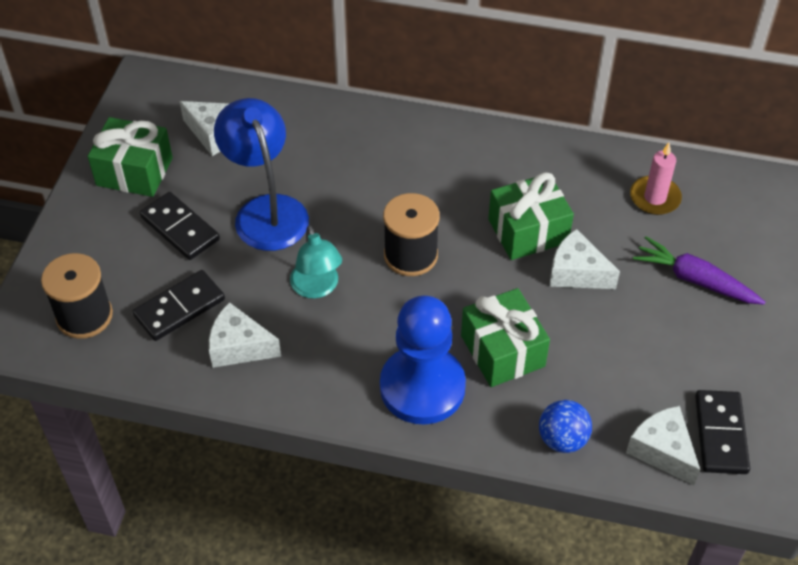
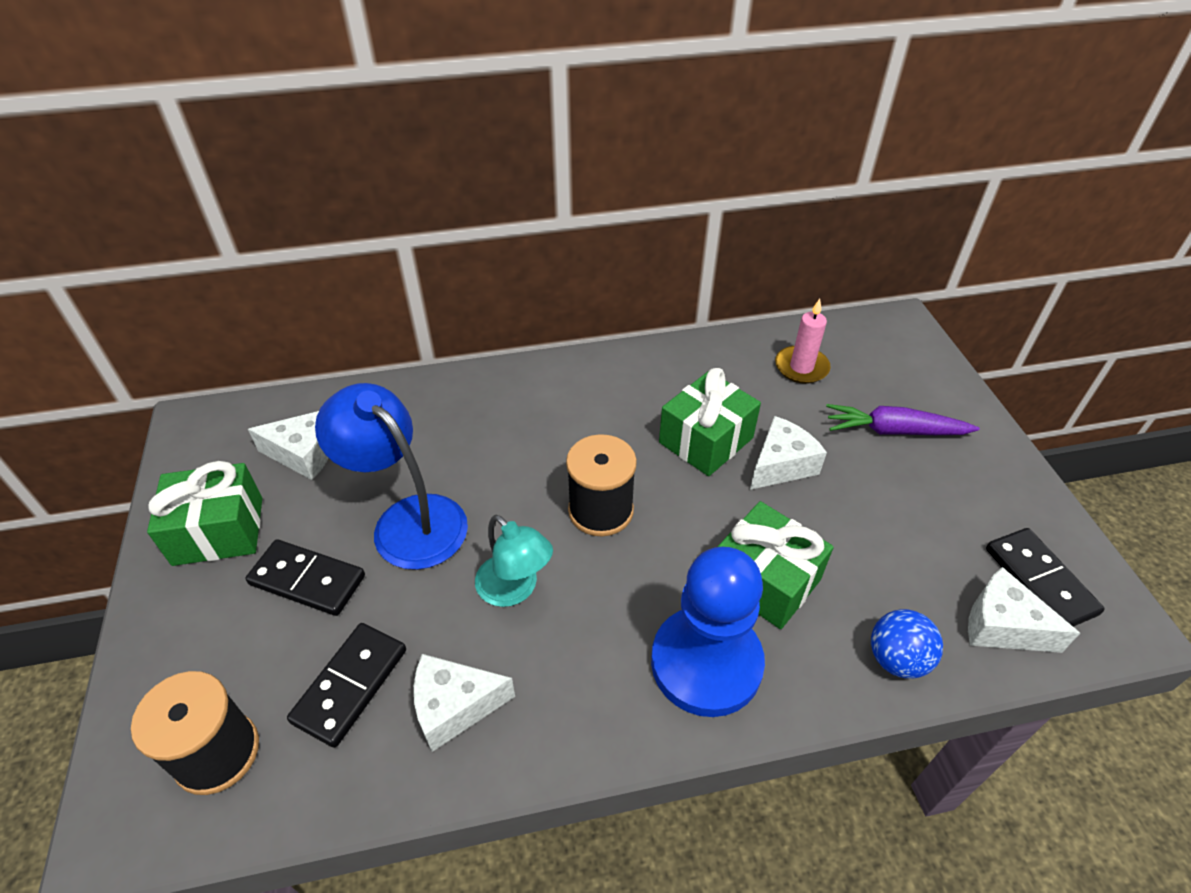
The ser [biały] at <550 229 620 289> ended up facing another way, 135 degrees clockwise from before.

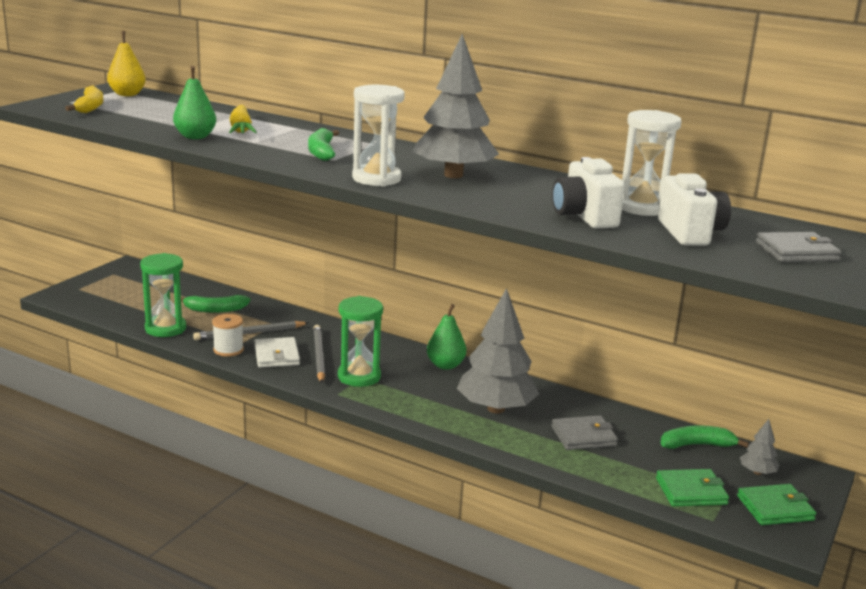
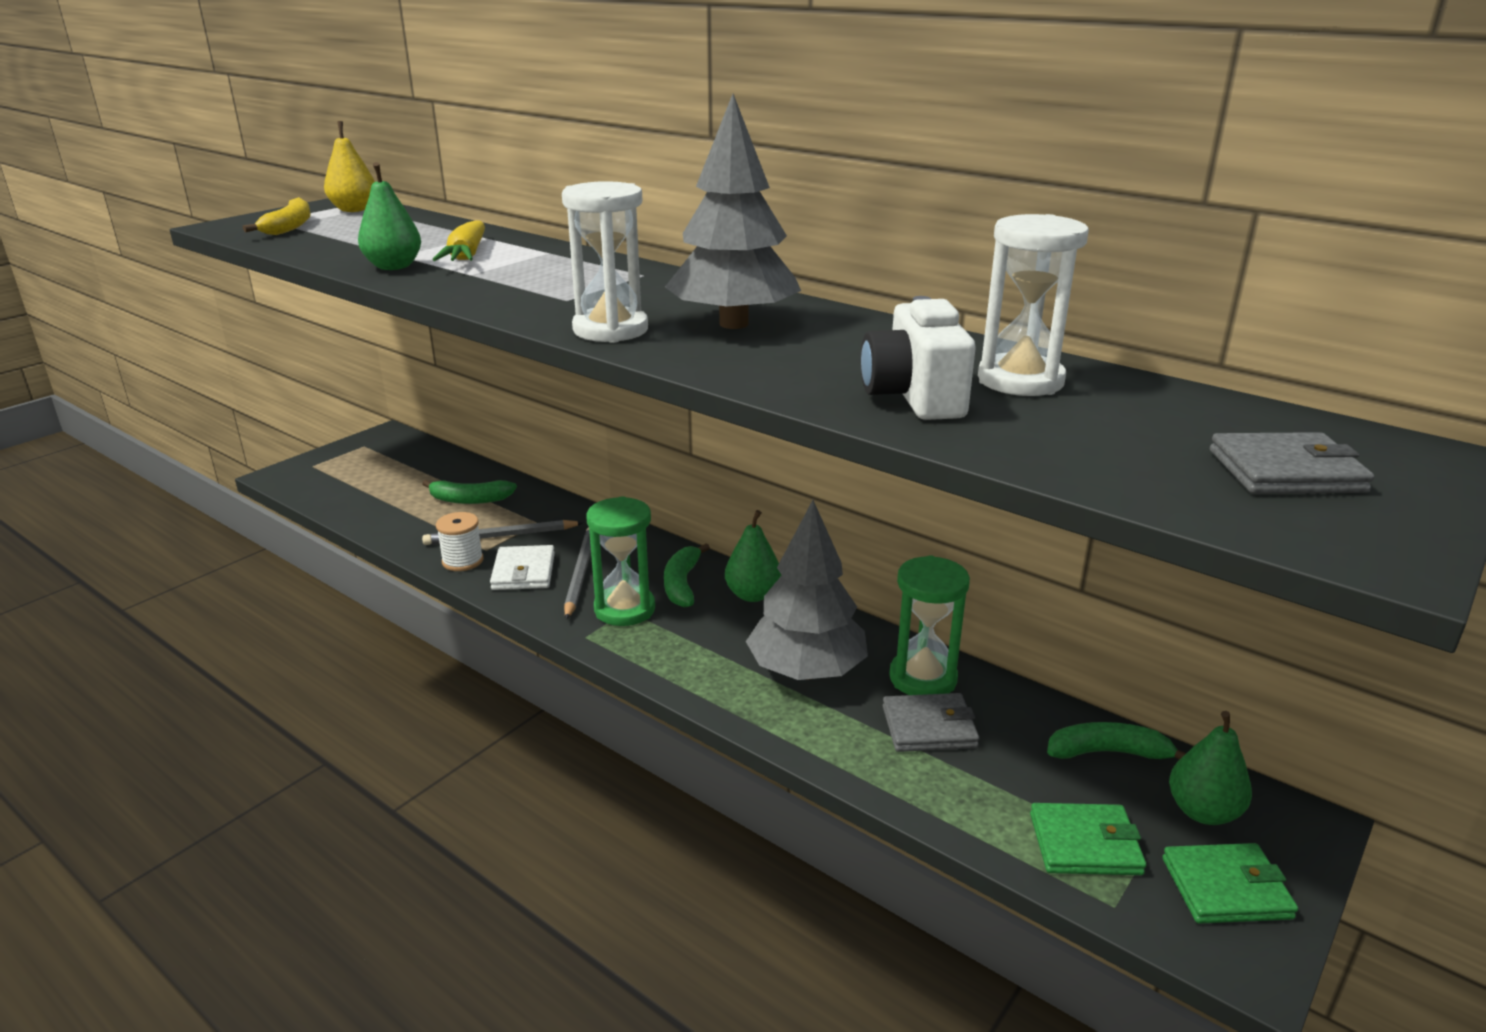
The banan [zielony] ended up elsewhere, having gone from <308 128 339 161> to <664 543 710 608>. The second view lost the aparat fotograficzny [biały] at <658 173 731 246>. The klepsydra [zielony] ended up elsewhere, having gone from <140 253 186 337> to <889 555 970 695>. Where the drzewko [szary] stood at <740 419 779 475>, the gruszka [zielony] came to stand at <1169 711 1252 825>.

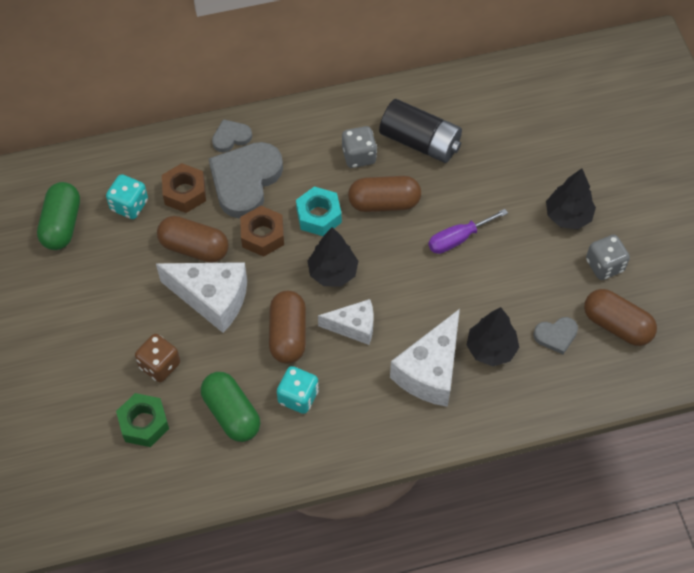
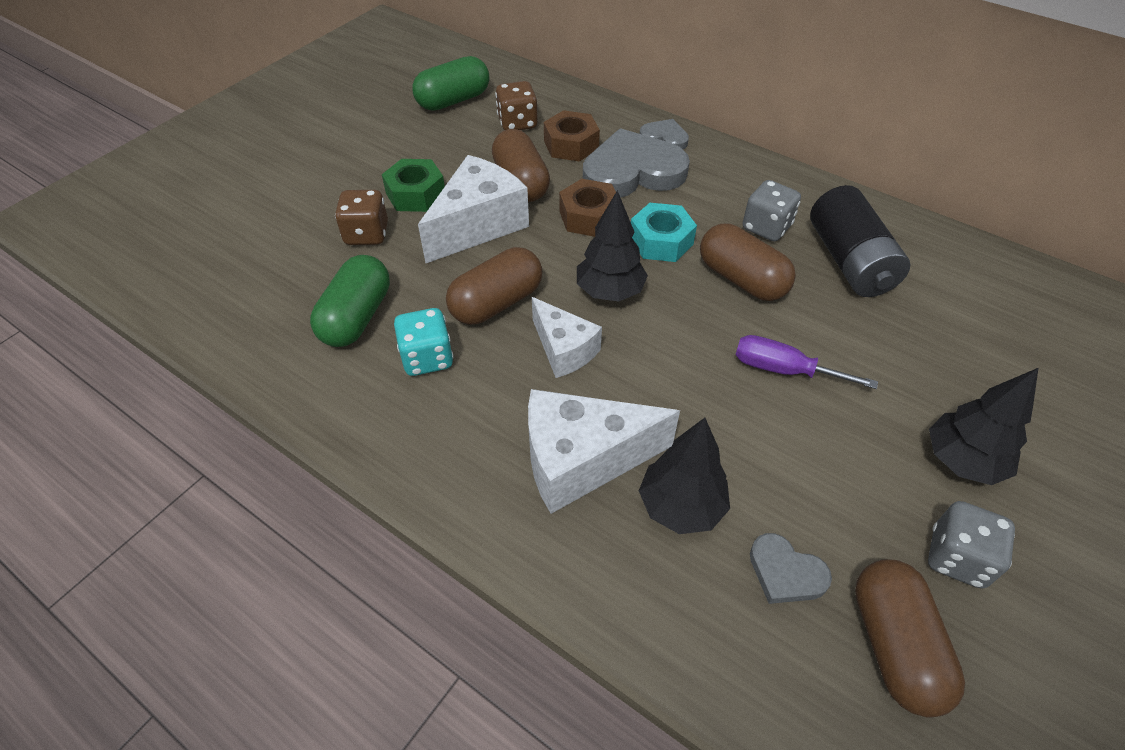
What was the kostka do gry [turkusowy] at <106 174 148 219> turned into the kostka do gry [brązowy] at <495 81 538 130>. The ser [biały] at <156 262 247 333> ended up facing another way, 120 degrees counterclockwise from before. The nakrętka [zielony] ended up elsewhere, having gone from <116 393 169 447> to <382 159 445 212>.

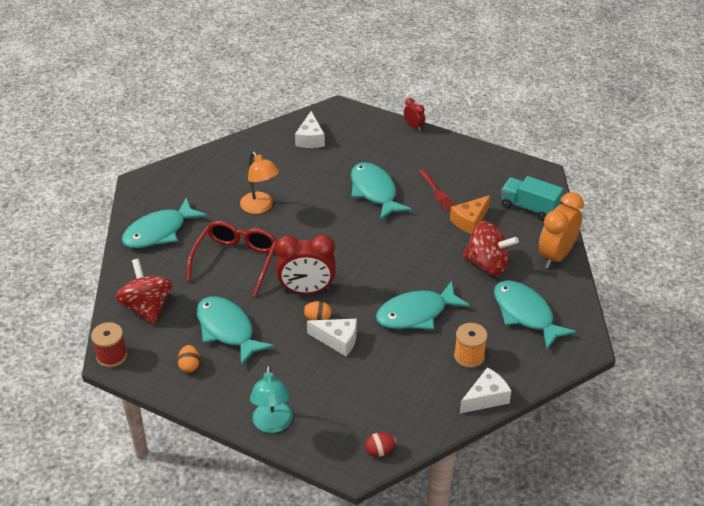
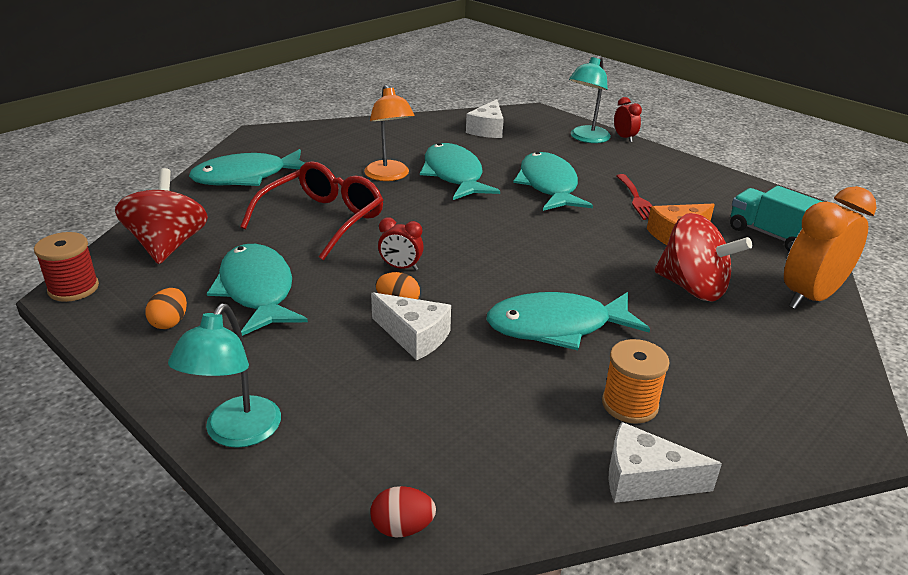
The size of the budzik [czerwony] at <275 234 336 294> changed by a factor of 0.49. The ryba [turkusowy] ended up elsewhere, having gone from <494 280 577 349> to <420 143 500 200>. The ser [biały] at <460 367 511 413> ended up facing another way, 150 degrees counterclockwise from before. The second view gained the lampka [turkusowy] at <569 56 611 143>.

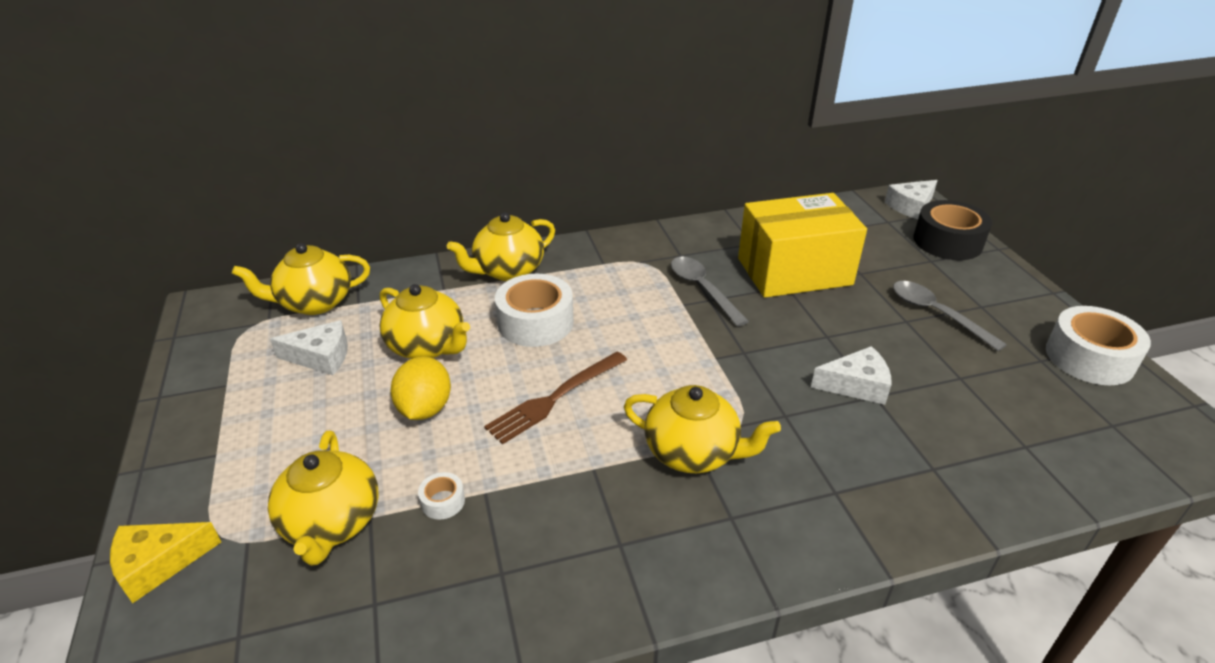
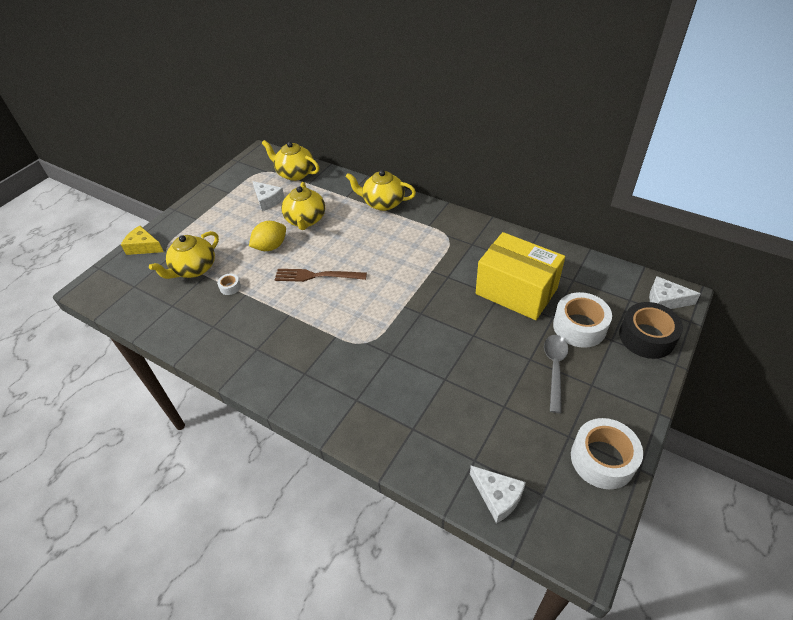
The second view lost the łyżka [szary] at <671 257 749 327>. The taśma klejąca [biały] ended up elsewhere, having gone from <495 274 574 347> to <553 292 612 348>. The ser [biały] ended up elsewhere, having gone from <811 346 891 405> to <470 466 526 523>. The second view lost the imbryk [żółty] at <624 385 781 473>.

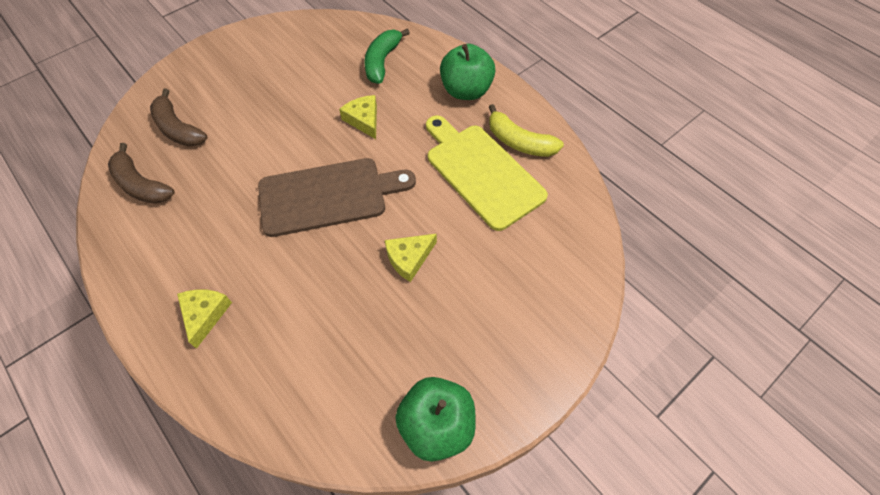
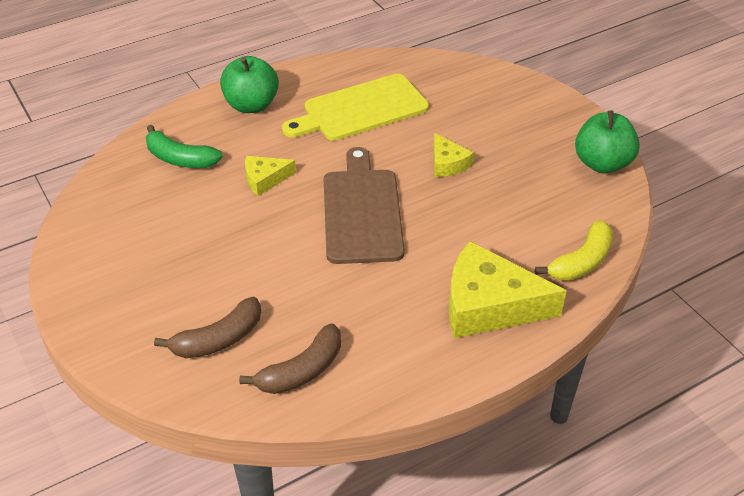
The banan [żółty] ended up elsewhere, having gone from <489 104 564 157> to <535 220 613 281>. The size of the ser [żółty] at <177 289 232 349> changed by a factor of 1.96.

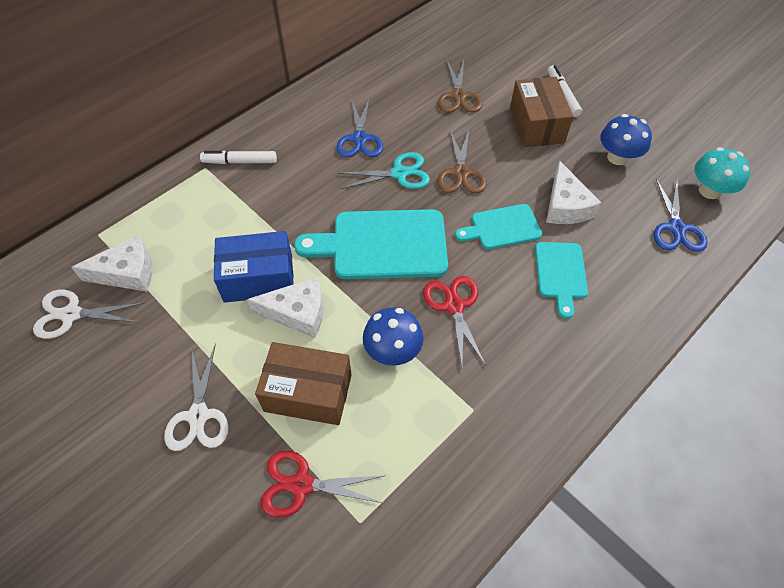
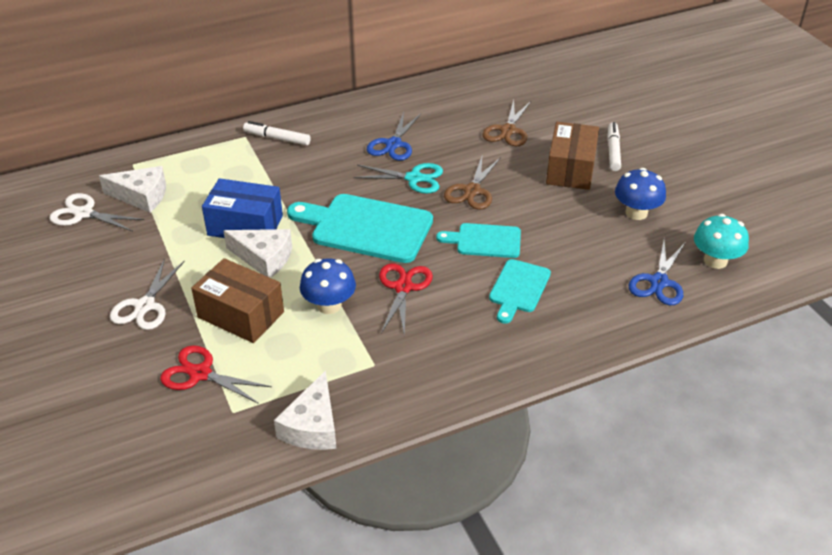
The ser [biały] ended up elsewhere, having gone from <546 160 602 224> to <274 370 336 450>.

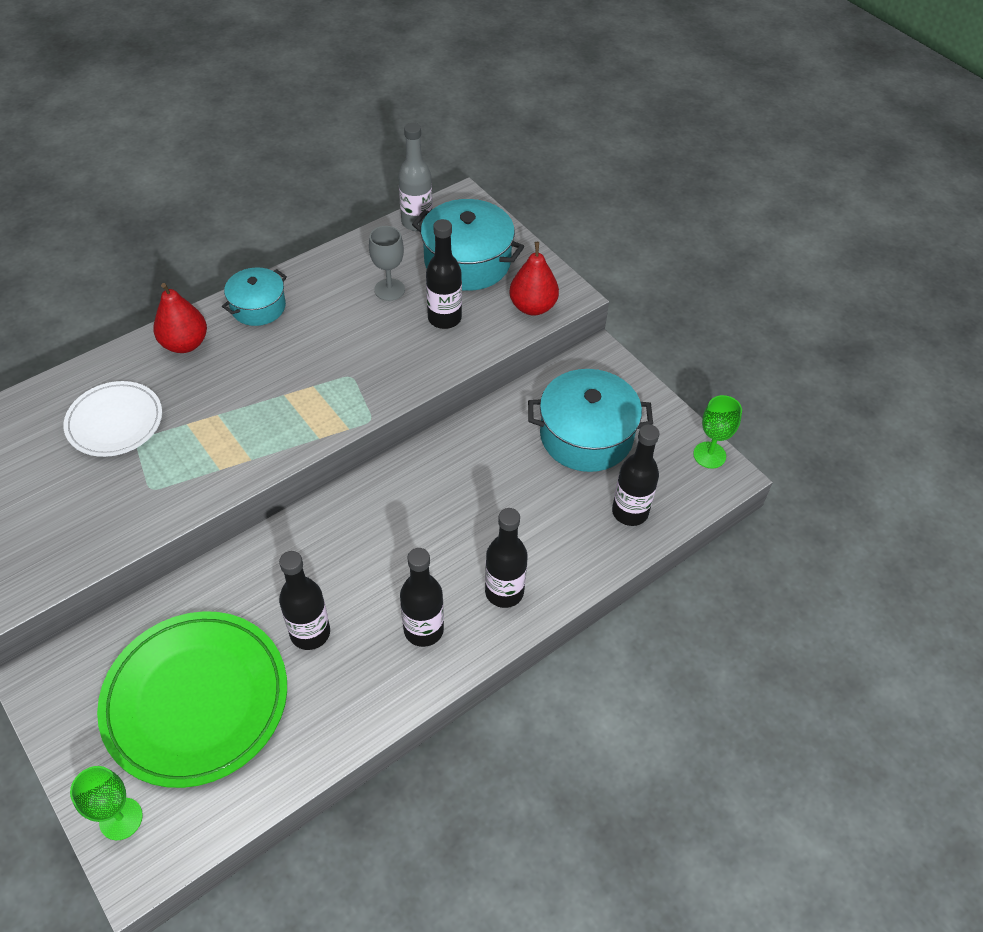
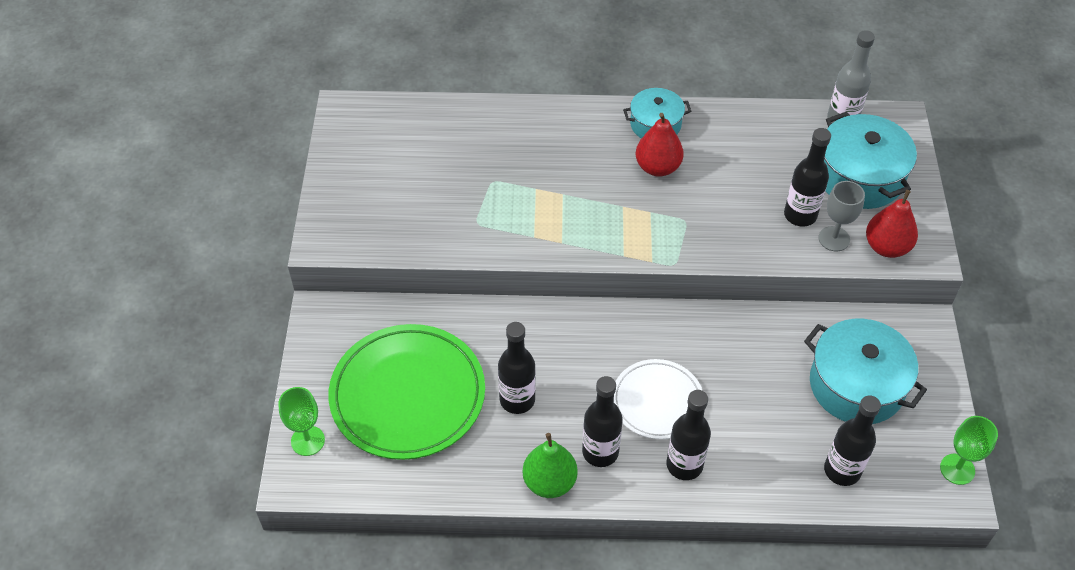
The kielich [szary] ended up elsewhere, having gone from <369 226 405 301> to <818 181 865 252>. The gruszka [czerwony] ended up elsewhere, having gone from <153 283 207 353> to <636 113 684 177>. The talerz [biały] ended up elsewhere, having gone from <63 381 162 457> to <614 359 703 439>. The second view gained the gruszka [zielony] at <522 433 578 498>.

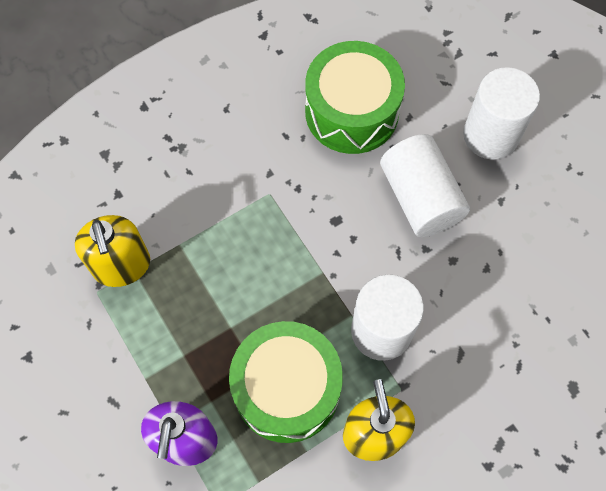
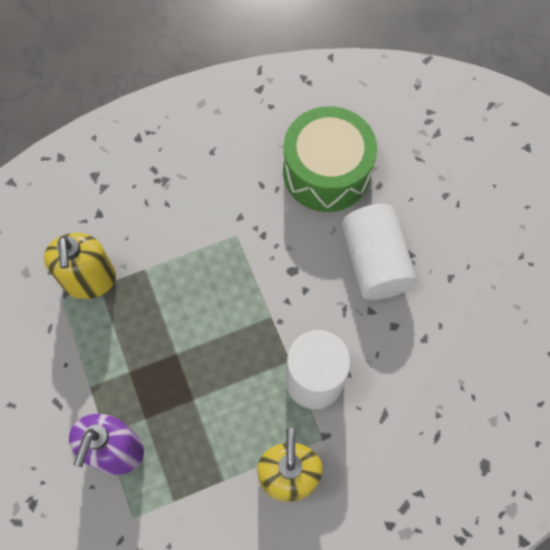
The second view lost the walec [biały] at <463 67 540 160>. The second view lost the bęben [zielony] at <229 321 343 443>.

